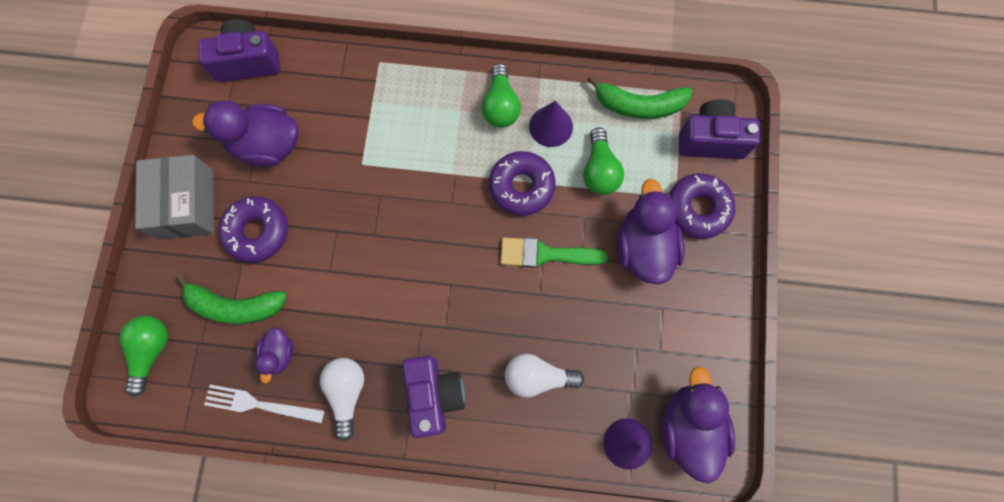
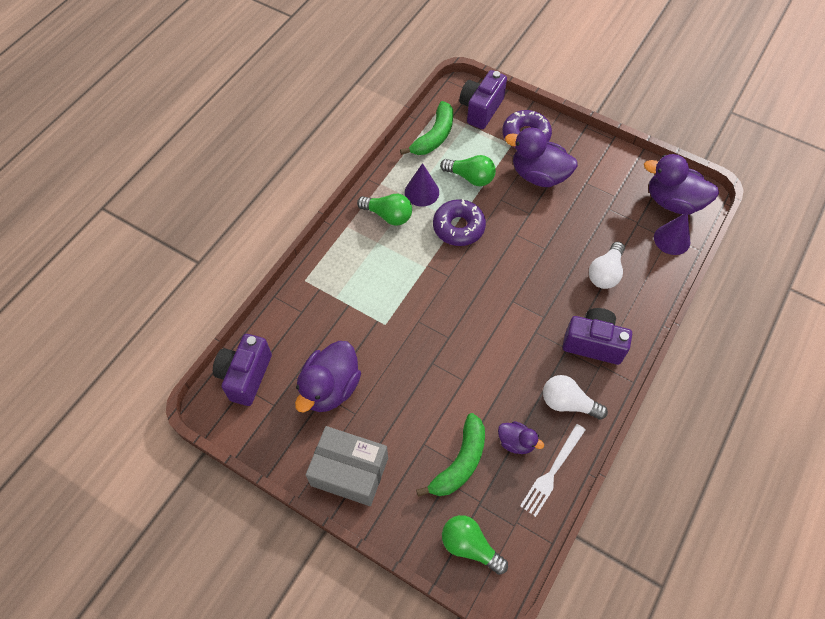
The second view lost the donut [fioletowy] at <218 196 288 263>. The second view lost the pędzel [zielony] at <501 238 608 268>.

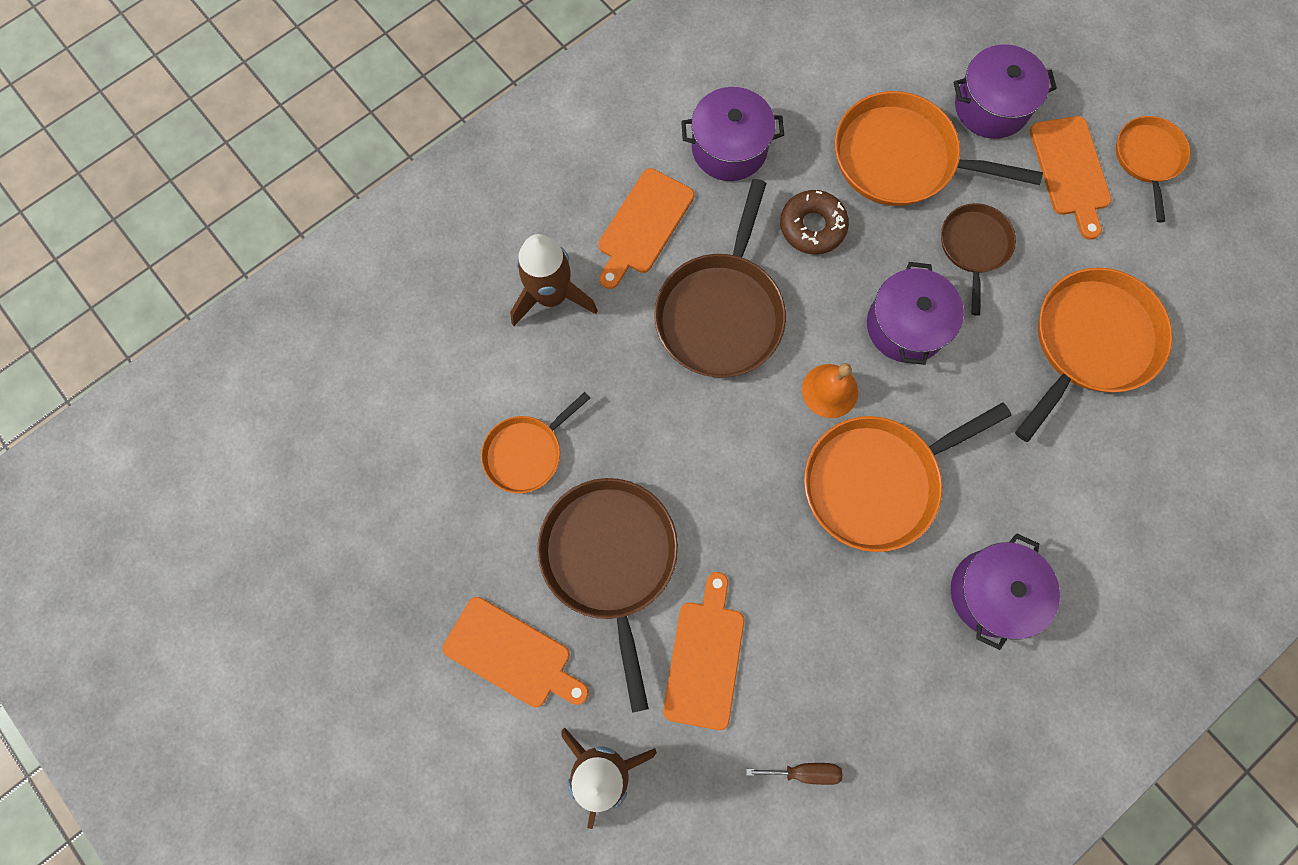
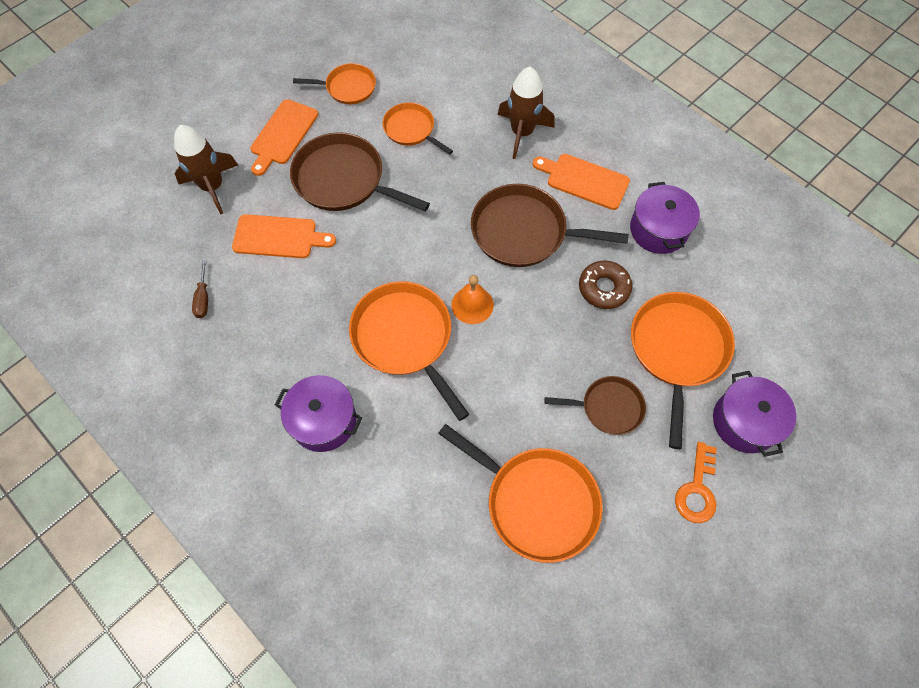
Where the deska do krojenia [pomarańczowy] stood at <1030 116 1112 240>, the klucz [pomarańczowy] came to stand at <675 442 717 523>. The patelnia [pomarańczowy] ended up elsewhere, having gone from <1116 116 1190 222> to <293 63 376 104>. The second view lost the garnek [fioletowy] at <867 262 964 365>. The patelnia [brązowy] at <537 478 678 713> ended up facing another way, 135 degrees counterclockwise from before.

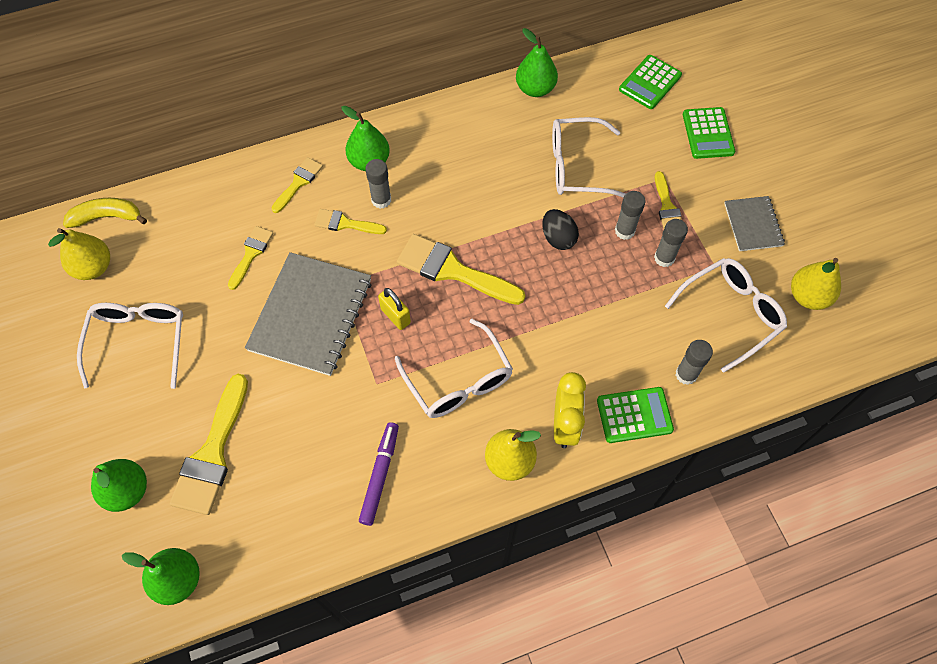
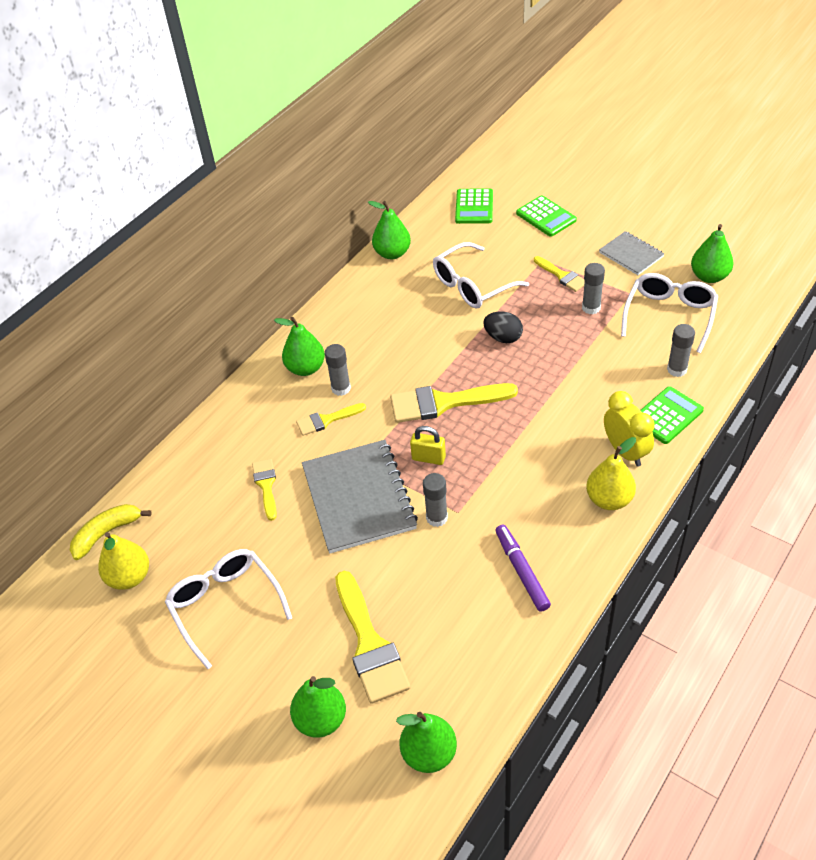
The second view lost the pędzel [żółty] at <272 157 323 213>. The klej w sztyfcie [szary] ended up elsewhere, having gone from <615 191 646 240> to <423 473 448 527>. What was the gruszka [żółty] at <791 258 841 310> turned into the gruszka [zielony] at <691 224 733 283>. The second view lost the okulary [biały] at <395 319 513 418>.

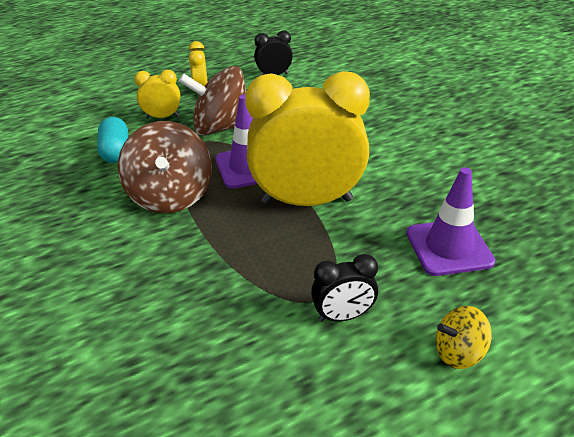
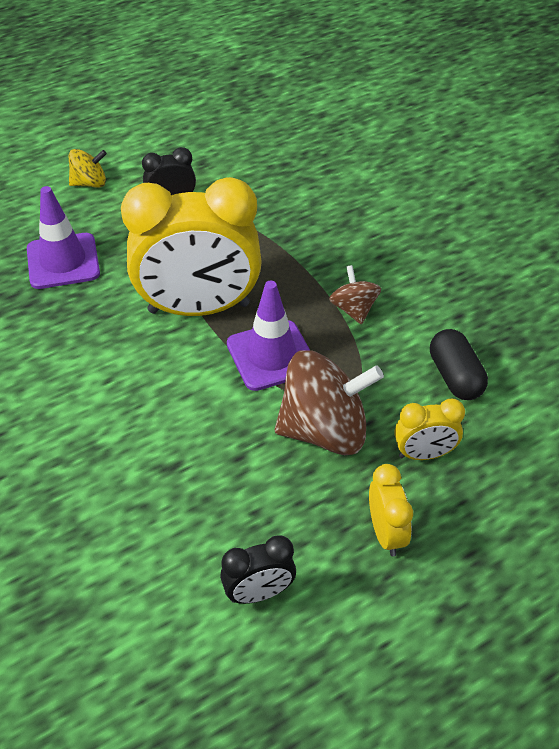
What was the kapsułka [turkusowy] at <97 117 128 163> turned into the kapsułka [czarny] at <430 329 488 400>. The size of the bączek [brązowy] at <118 121 212 213> changed by a factor of 0.52.

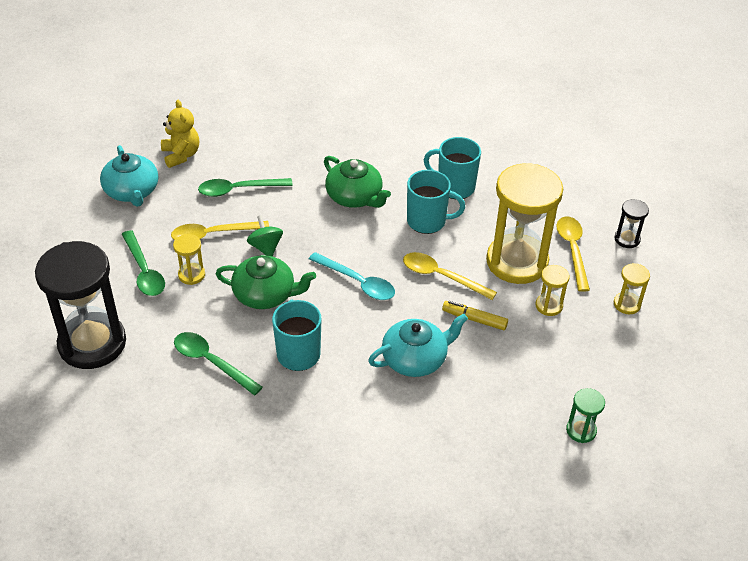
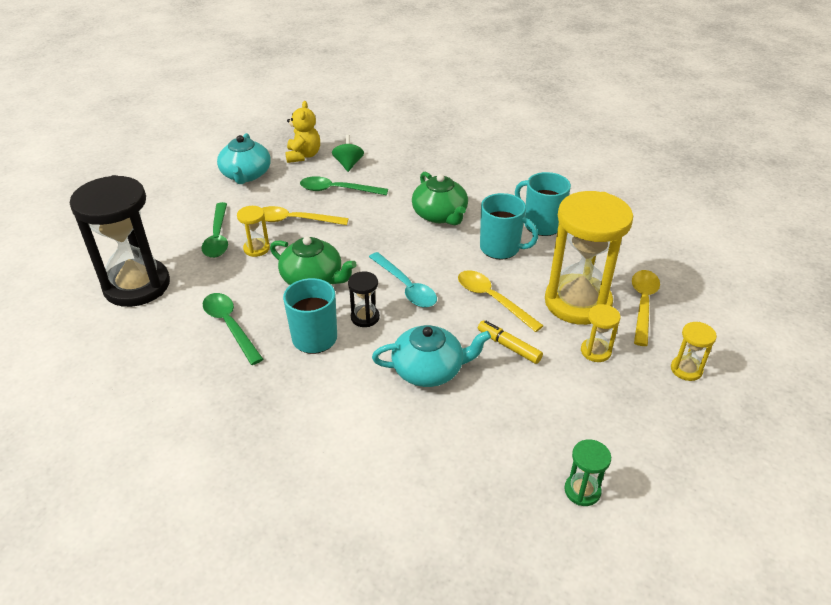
The klepsydra [czarny] ended up elsewhere, having gone from <614 199 649 248> to <348 271 380 327>. The bączek [zielony] ended up elsewhere, having gone from <247 215 283 256> to <332 135 364 172>.

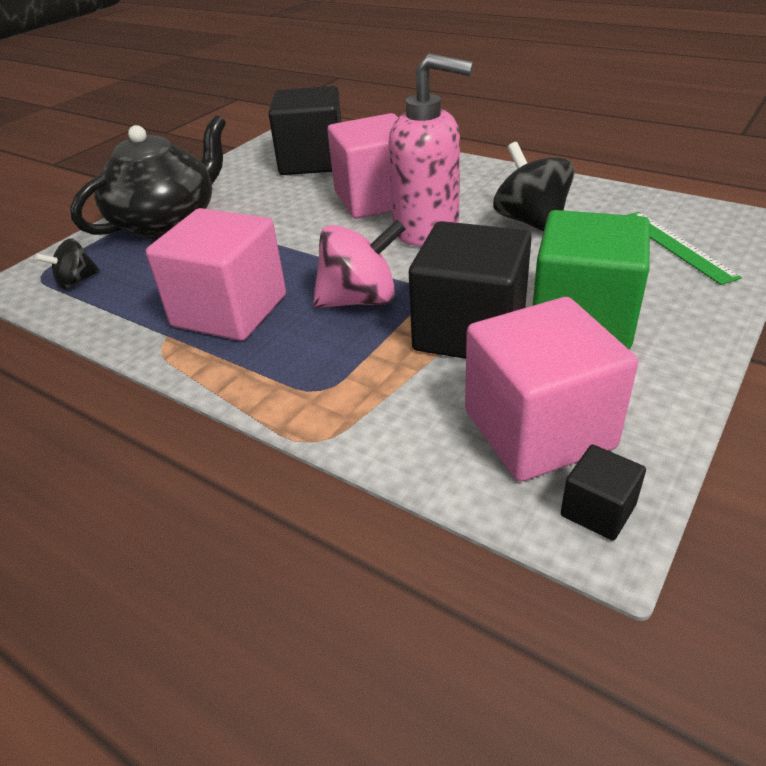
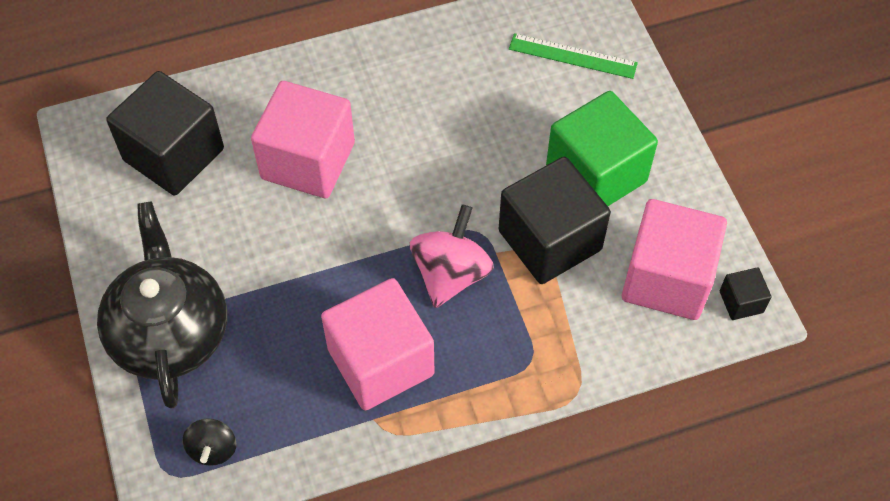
The second view lost the dozownik mydła [różowy] at <388 53 473 246>. The second view lost the bączek [czarny] at <493 142 574 231>.

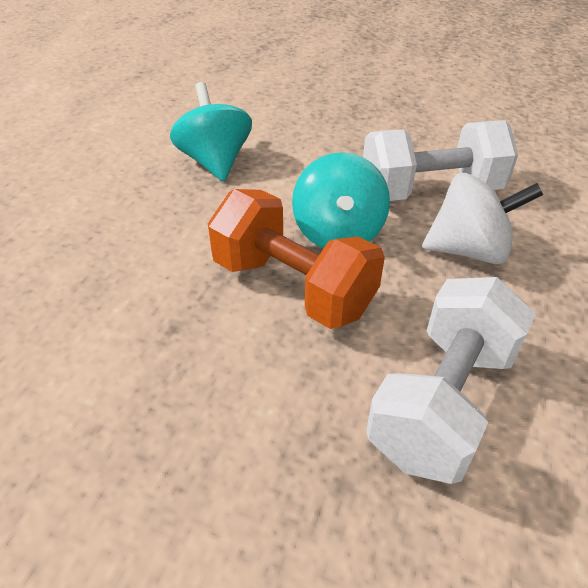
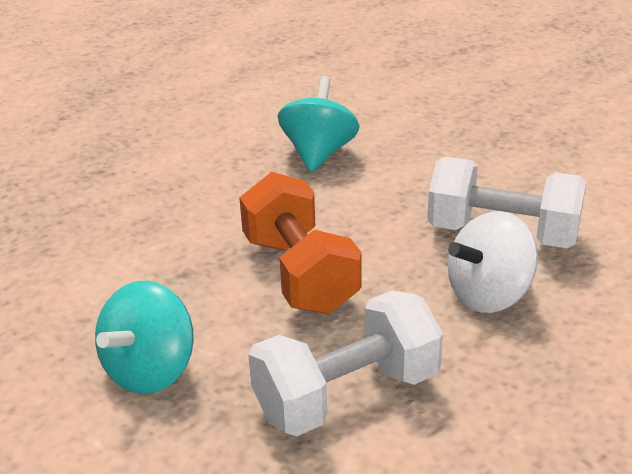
The bączek [turkusowy] ended up elsewhere, having gone from <292 152 390 248> to <95 281 194 394>. The bączek [biały] at <422 173 543 264> ended up facing another way, 120 degrees clockwise from before.

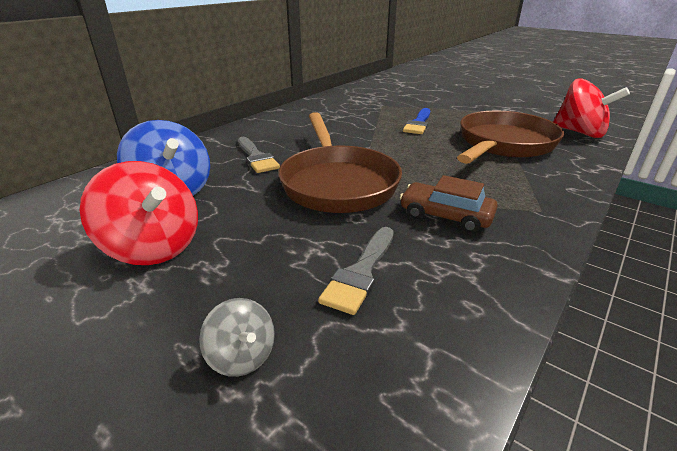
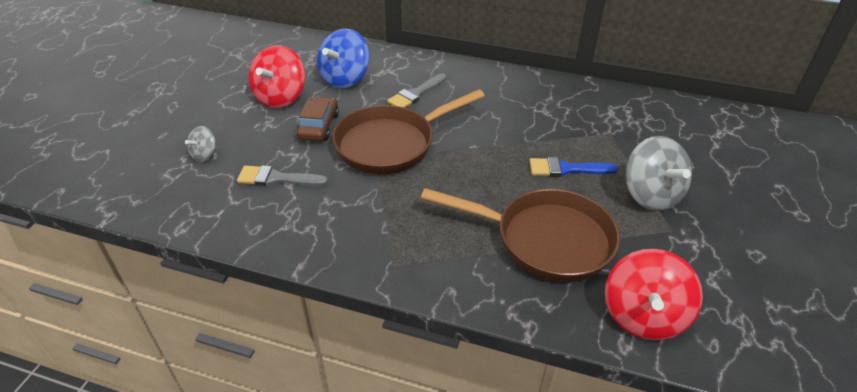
The samochód [brązowy] ended up elsewhere, having gone from <400 175 498 233> to <297 97 339 141>. The second view gained the bączek [szary] at <625 136 692 211>.

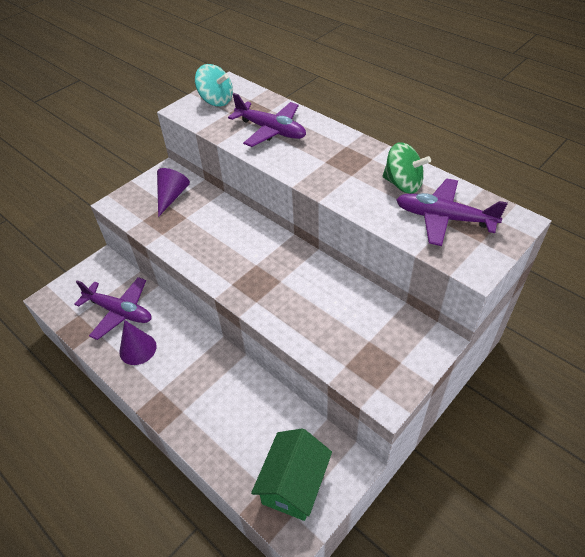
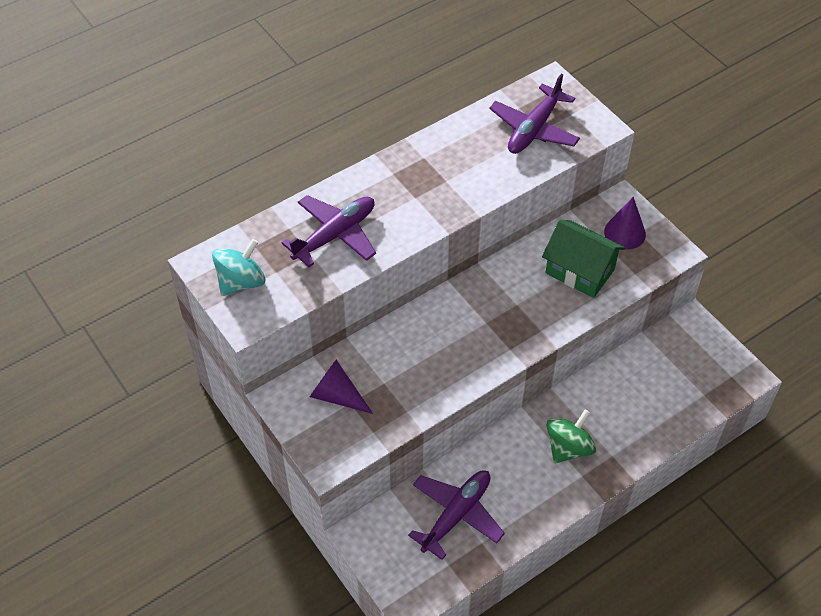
The bączek [zielony] ended up elsewhere, having gone from <382 142 431 194> to <546 410 596 463>. The stożek [fioletowy] ended up elsewhere, having gone from <119 320 157 365> to <604 197 646 249>. The domek [zielony] ended up elsewhere, having gone from <251 428 332 521> to <542 220 625 298>.

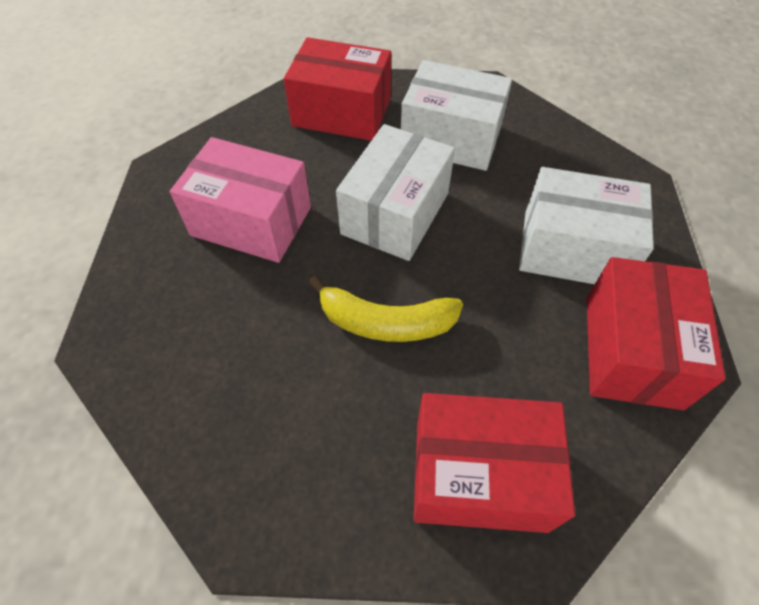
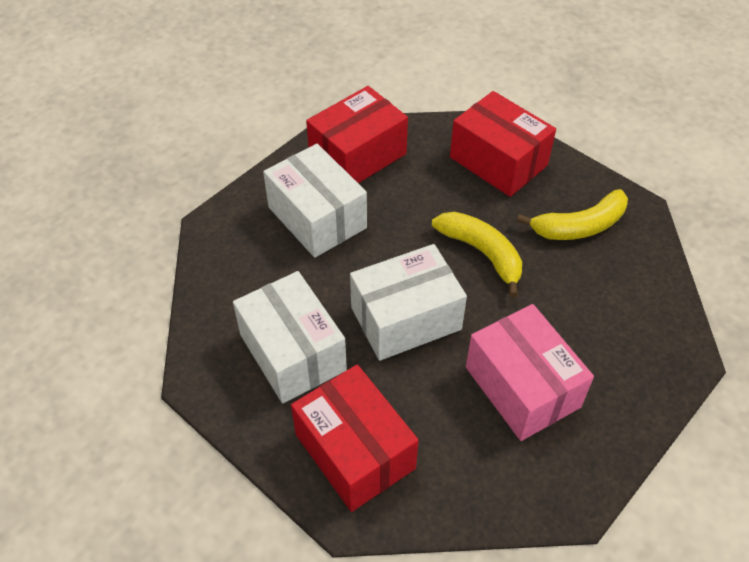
The second view gained the banan [żółty] at <517 189 628 240>.

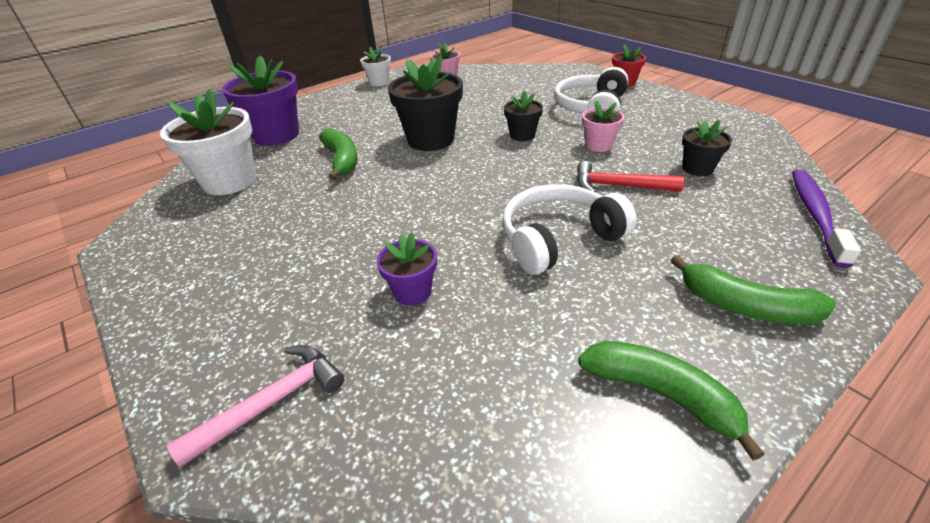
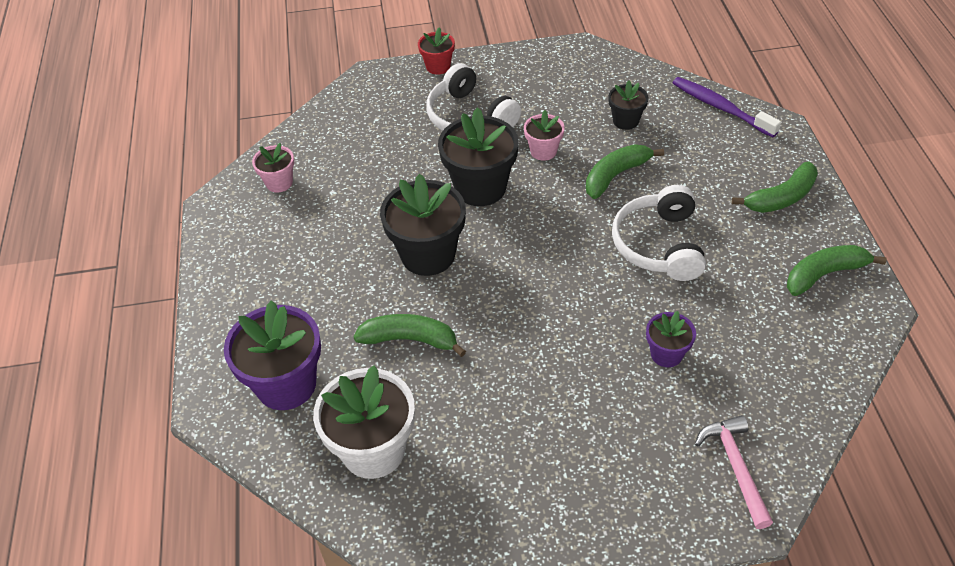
The second view lost the doniczka [biały] at <360 47 391 87>. The size of the doniczka [czarny] at <504 90 543 141> changed by a factor of 1.87. Where the młotek [czerwony] stood at <577 161 684 192>, the banan [zielony] came to stand at <586 144 664 199>.

